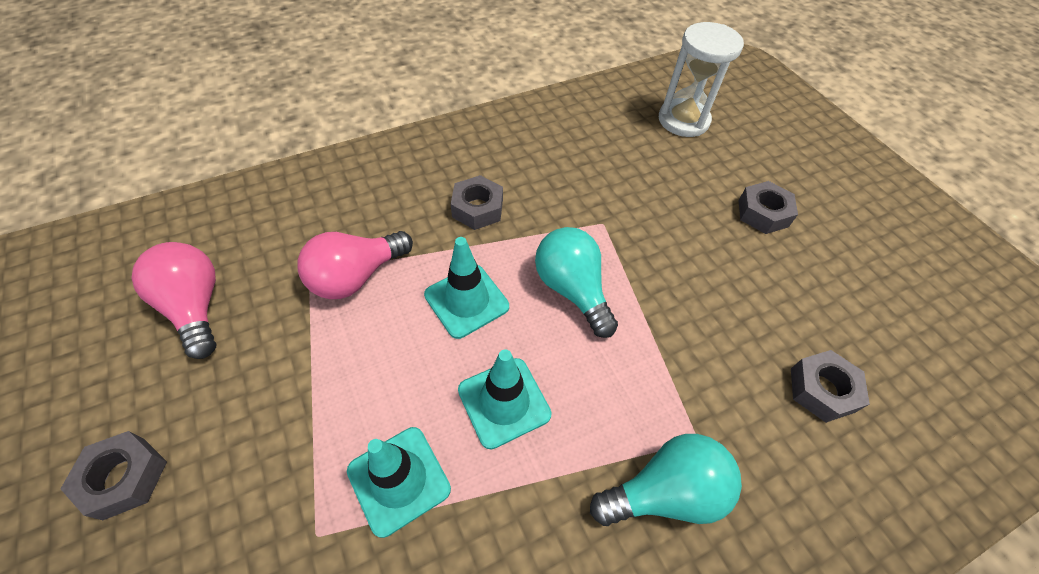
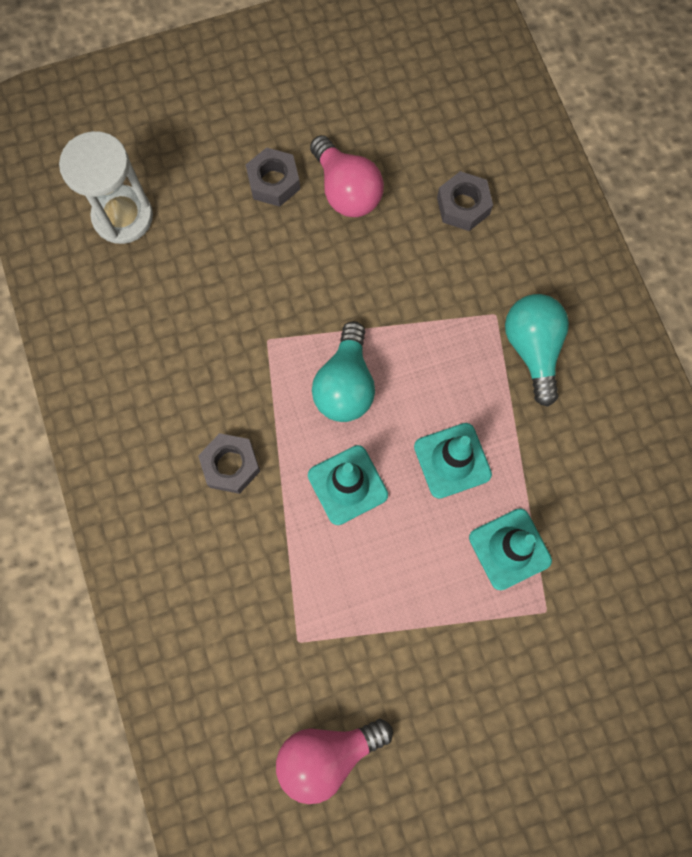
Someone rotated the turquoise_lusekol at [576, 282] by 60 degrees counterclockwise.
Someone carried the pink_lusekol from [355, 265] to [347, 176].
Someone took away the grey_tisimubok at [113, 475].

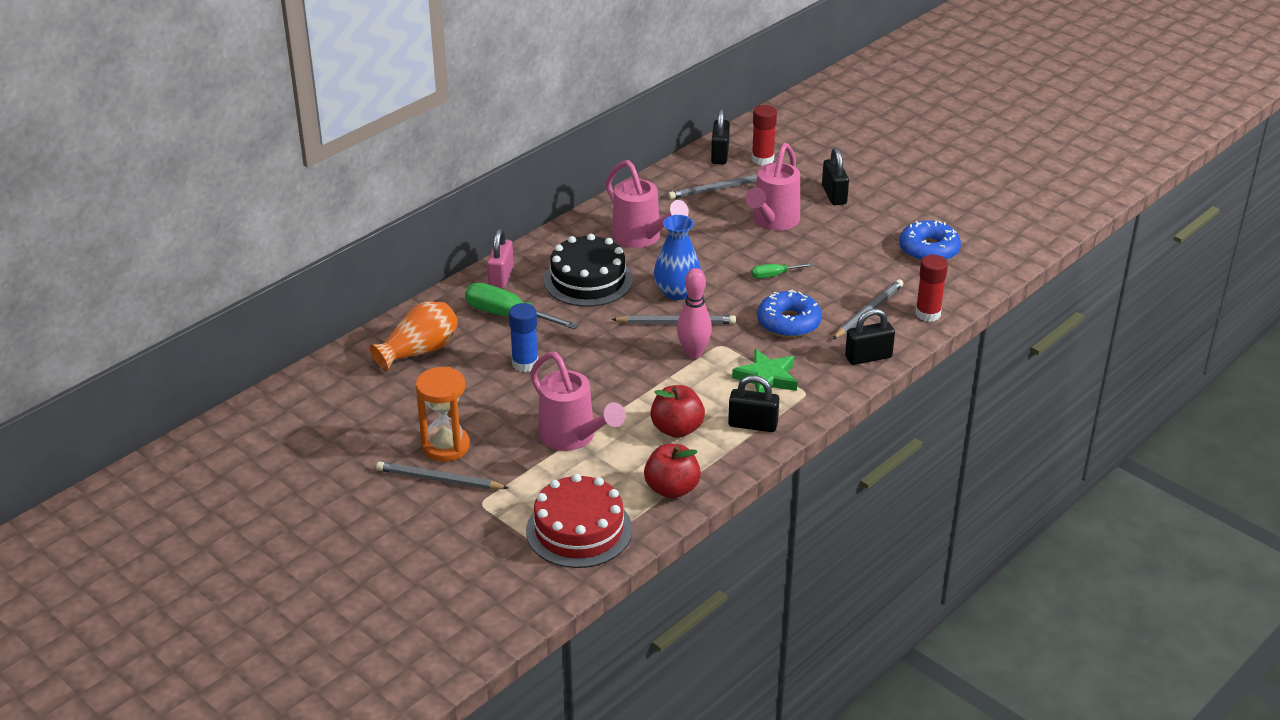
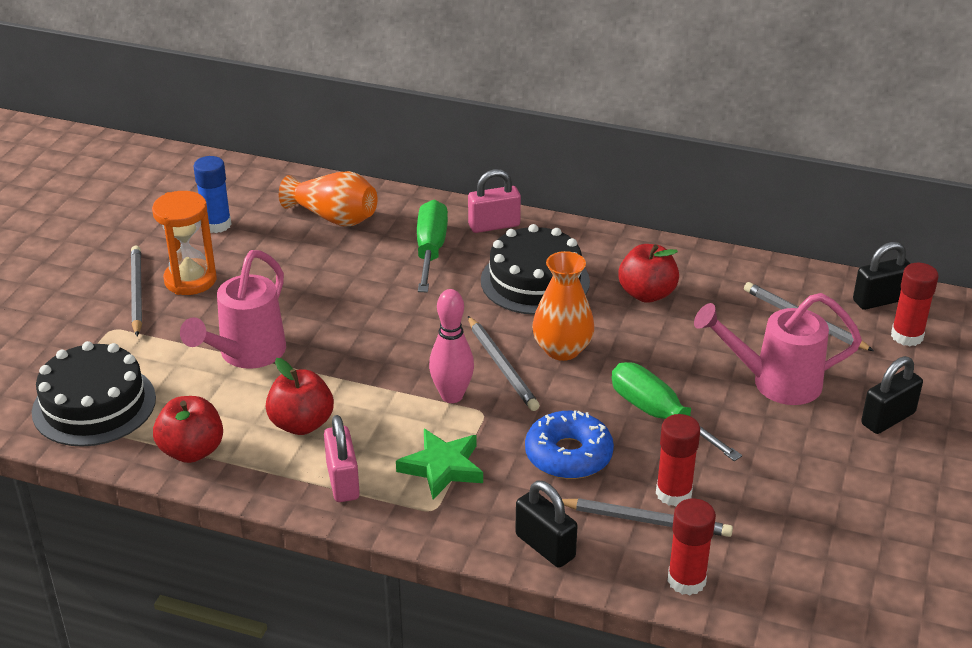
Someone swapped the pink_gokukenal at [647, 204] for the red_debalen at [648, 273].
Someone repainted the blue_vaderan at [677, 257], which became the orange_vaderan at [563, 306].
Someone took away the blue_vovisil at [930, 241].
Someone scaled the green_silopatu at [782, 271] by 1.90.
Someone carried the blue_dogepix from [523, 337] to [212, 194].
Someone repainted the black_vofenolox at [753, 403], which became the pink_vofenolox at [342, 458].
Someone repainted the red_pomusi at [579, 521], which became the black_pomusi at [94, 394].
Someone put down the red_dogepix at [678, 460].

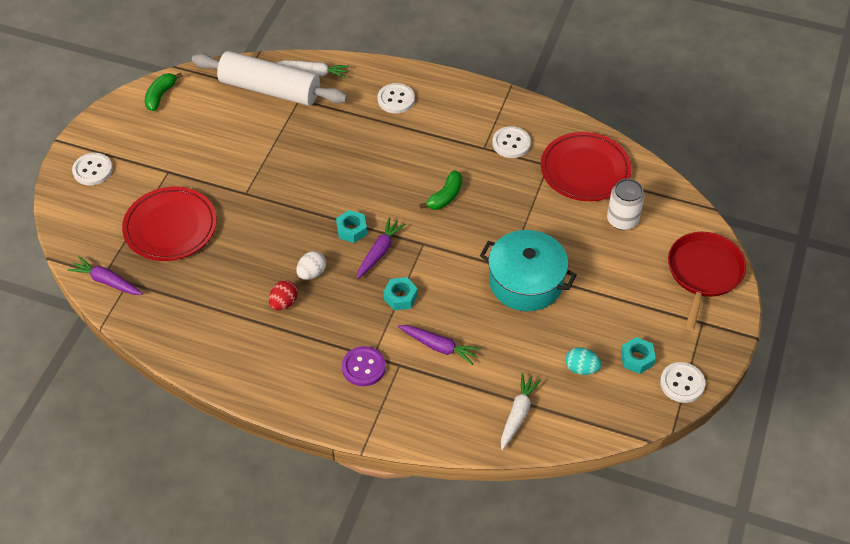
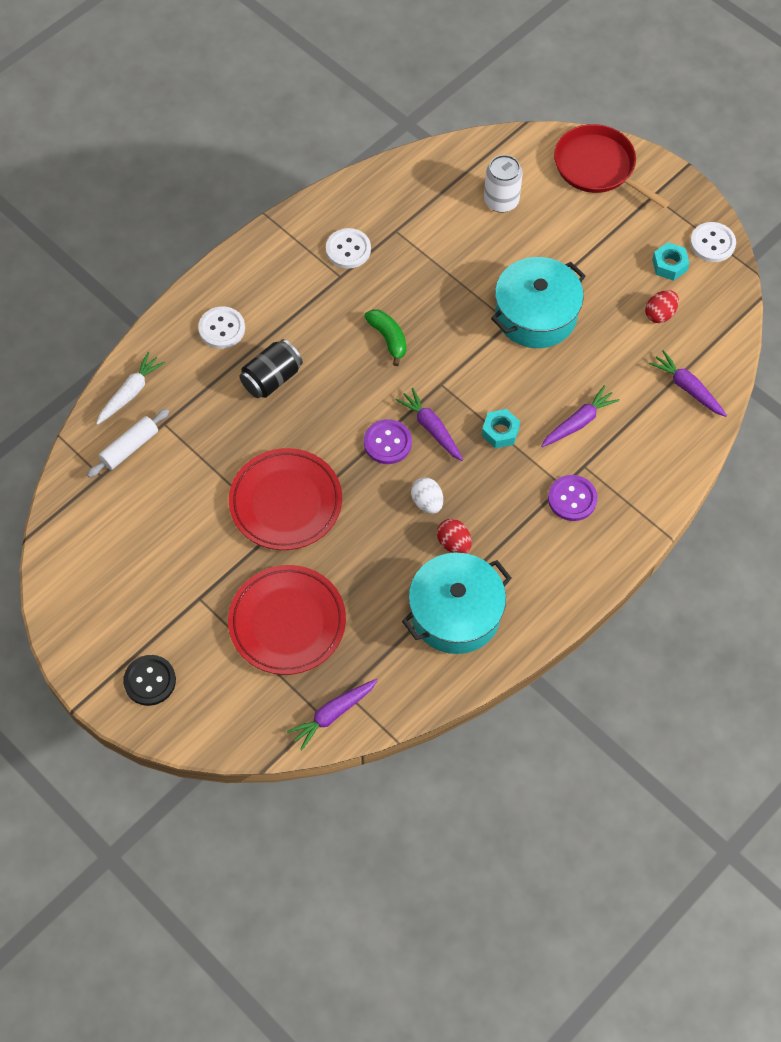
Someone scaled the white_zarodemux at [269, 78] by 0.49.
Someone took away the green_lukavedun at [163, 91].
Someone carried the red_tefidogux from [586, 166] to [285, 499].
Someone repainted the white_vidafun at [92, 169], which became the black_vidafun at [149, 680].
Someone swapped the turquoise_tisimubok at [351, 226] for the purple_vidafun at [388, 441].
Someone repainted the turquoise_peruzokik at [583, 361], which became the red_peruzokik at [662, 306].
Someone repainted the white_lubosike at [521, 411], which became the purple_lubosike at [688, 383].
Someone put down the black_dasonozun at [271, 368].
Someone put down the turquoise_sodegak at [456, 603].

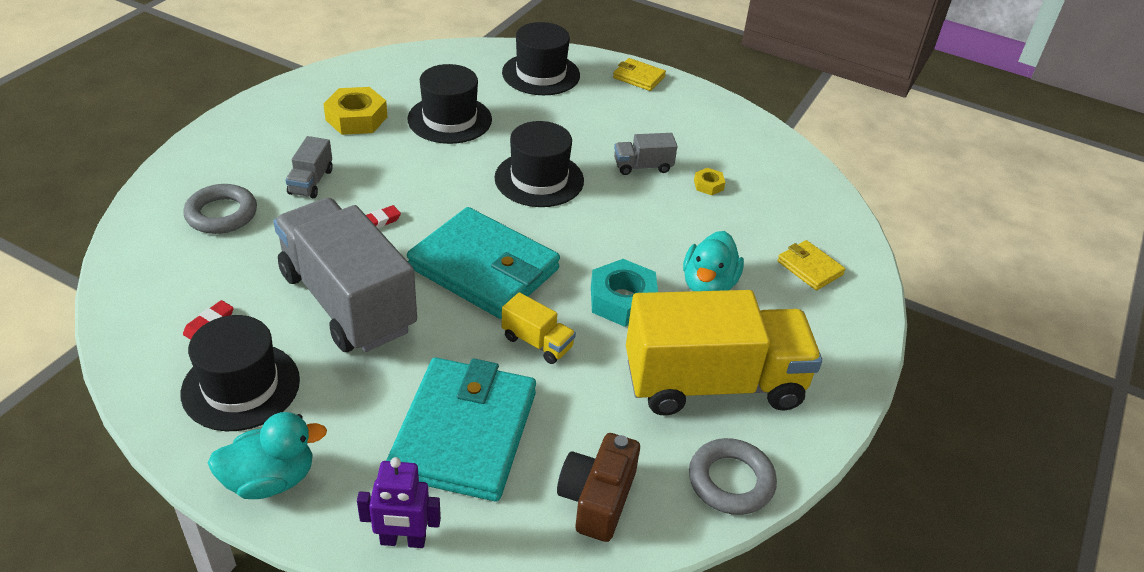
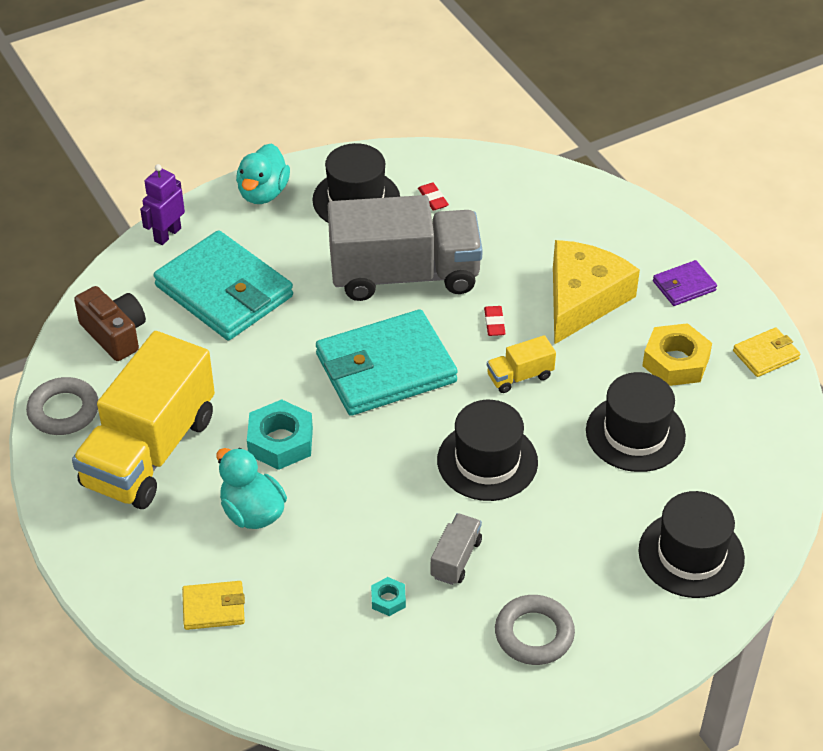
Someone carried the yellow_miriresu from [639, 74] to [766, 352].
Someone swapped the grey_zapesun at [309, 167] for the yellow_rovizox at [596, 292].
Someone repainted the yellow_tisimubok at [709, 181], which became the turquoise_tisimubok at [388, 596].
Someone carried the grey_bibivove from [220, 209] to [535, 630].
Someone carried the yellow_zapesun from [539, 328] to [521, 364].
Someone put down the purple_miriresu at [685, 283].

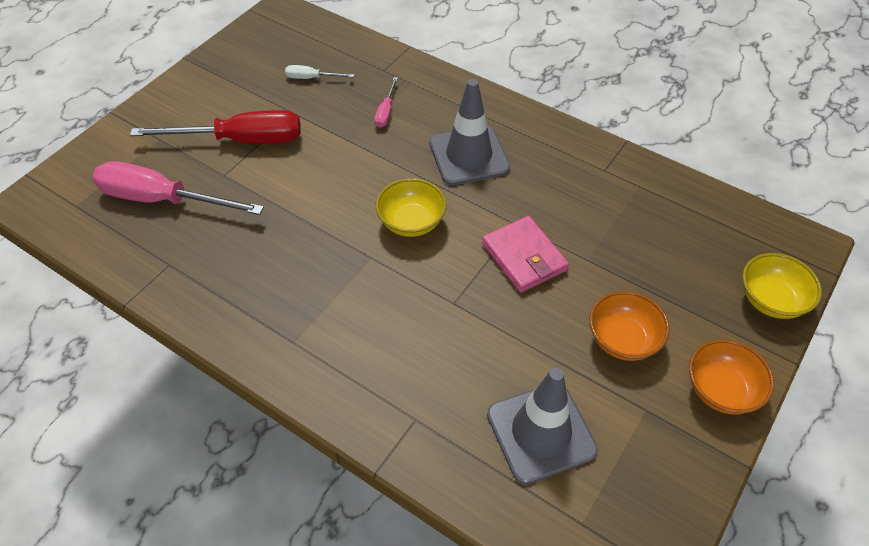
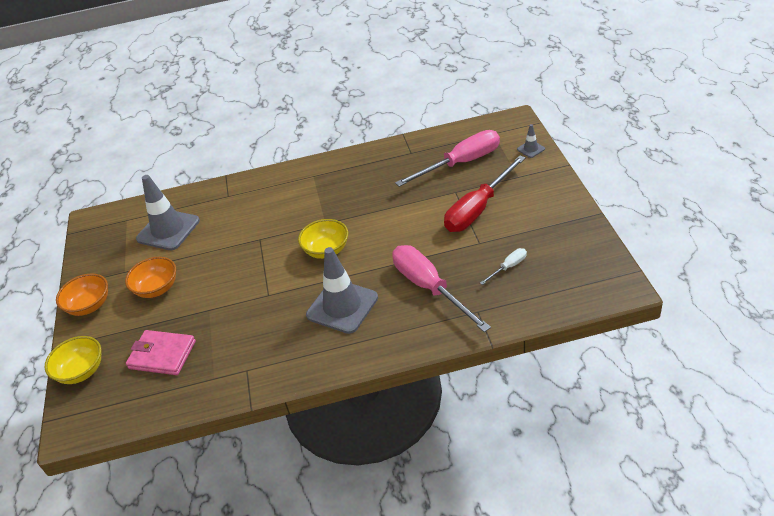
Someone scaled the pink_silopatu at [386, 102] by 2.23.
Someone carried the pink_miriresu from [525, 254] to [161, 352].
Someone put down the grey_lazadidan at [531, 141].

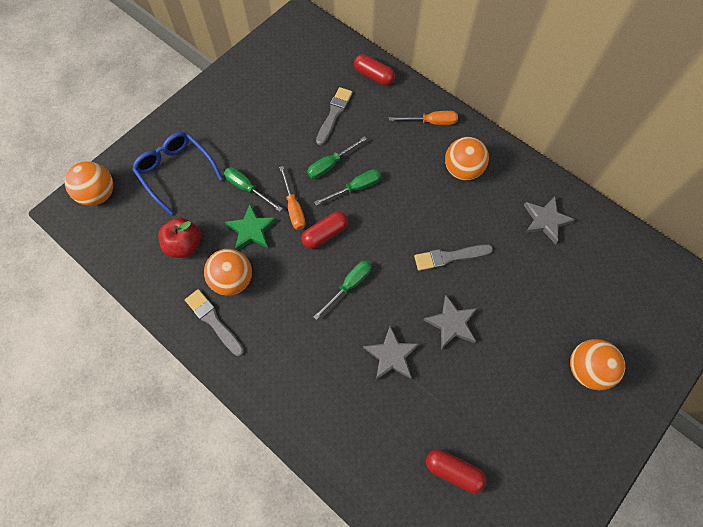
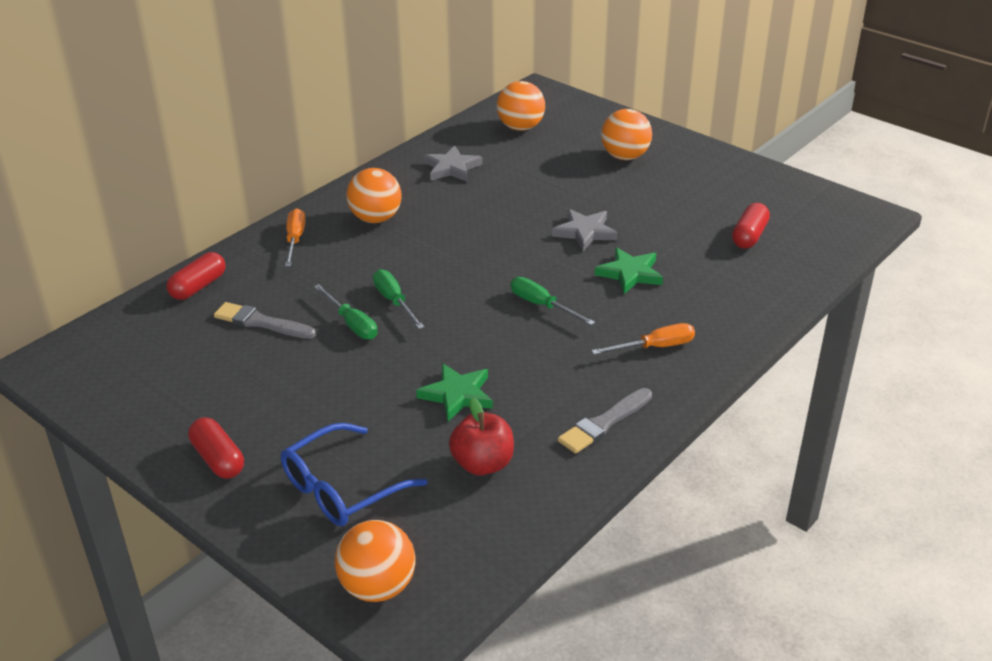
Someone carried the orange_silopatu from [292, 198] to [643, 339].
Someone took away the green_silopatu at [253, 189].
Someone carried the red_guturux from [324, 230] to [216, 448].
Someone took away the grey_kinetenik at [453, 257].
Someone carried the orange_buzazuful from [228, 272] to [521, 106].
Someone repainted the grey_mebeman at [391, 353], which became the green_mebeman at [629, 270].

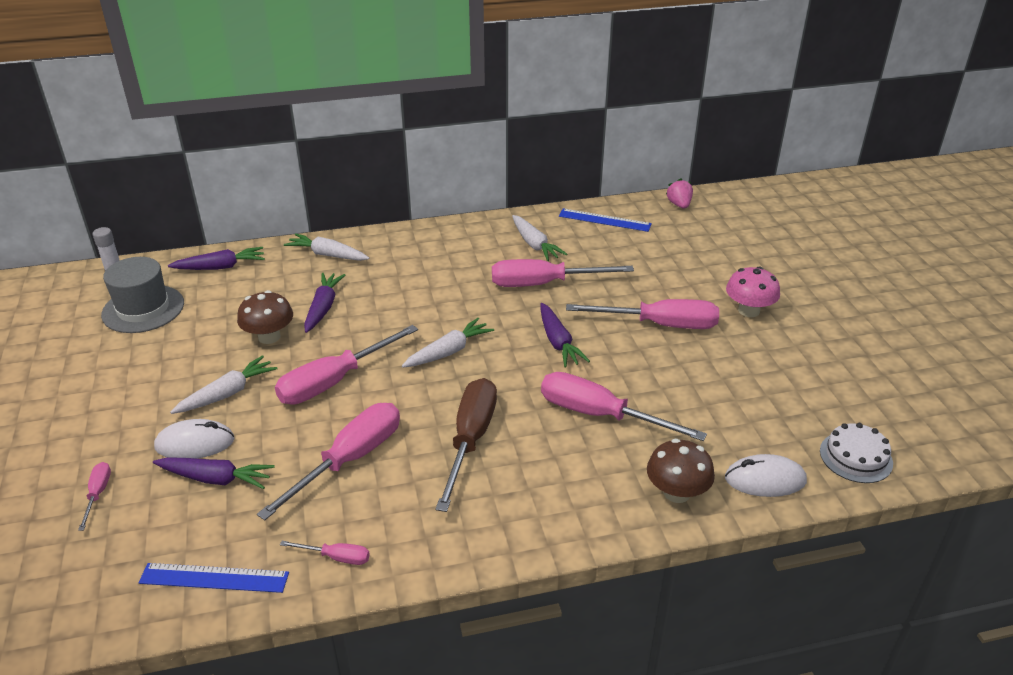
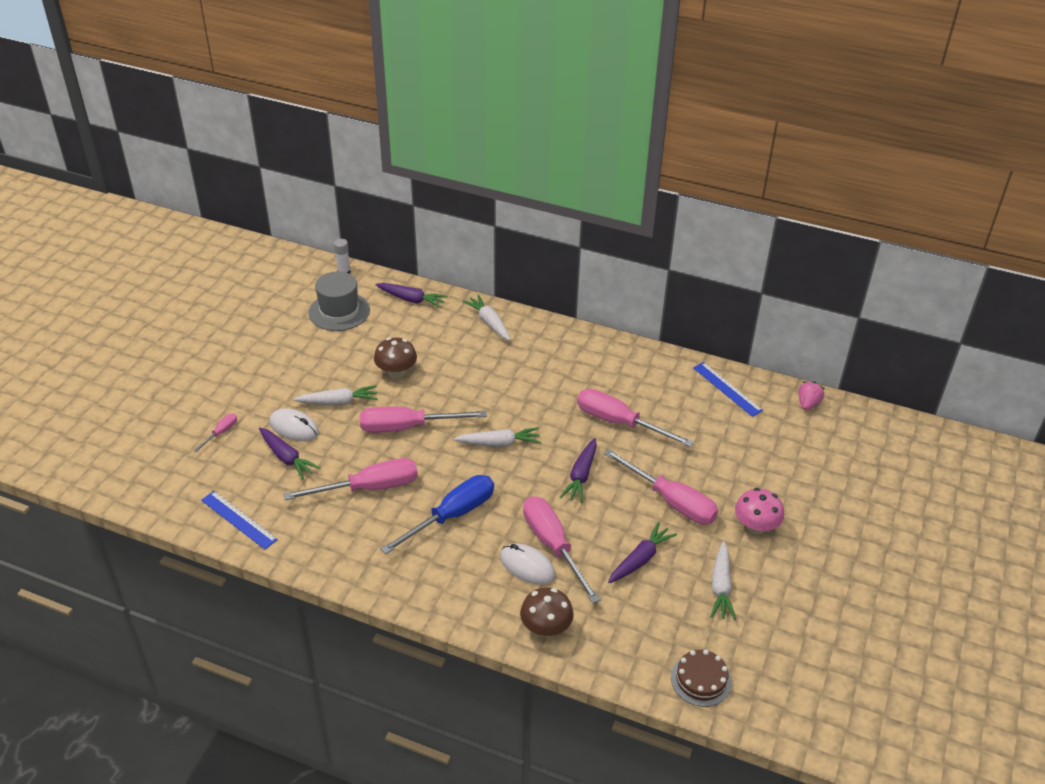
Someone carried the white_lubosike from [539, 238] to [723, 580].
Someone carried the purple_lubosike from [324, 303] to [642, 552].
Someone repainted the brown_silopatu at [466, 445], which became the blue_silopatu at [437, 514].
Someone repainted the white_pomusi at [856, 453], which became the brown_pomusi at [701, 678].
Someone carried the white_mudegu from [766, 475] to [527, 564].
Someone took away the pink_silopatu at [325, 553].

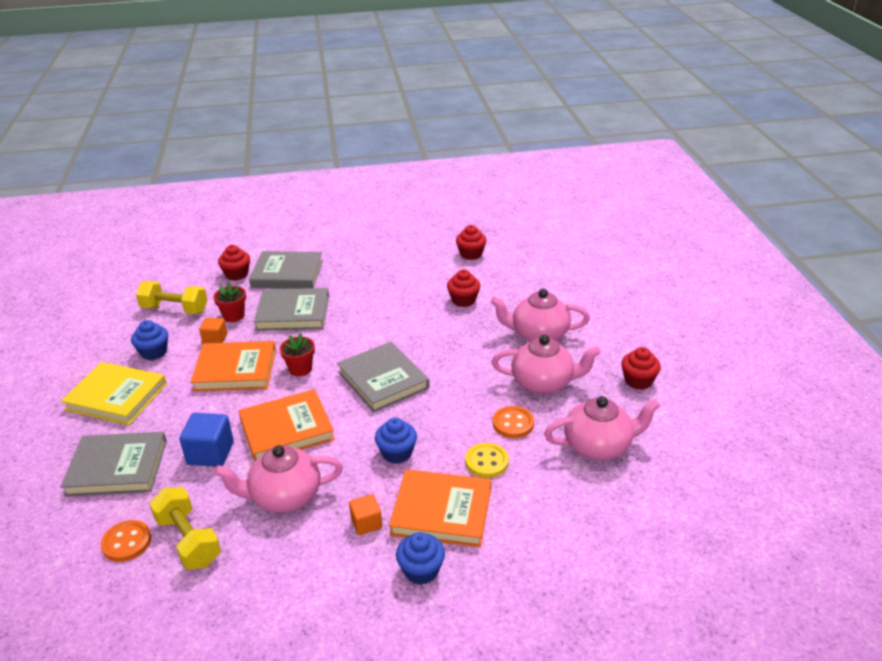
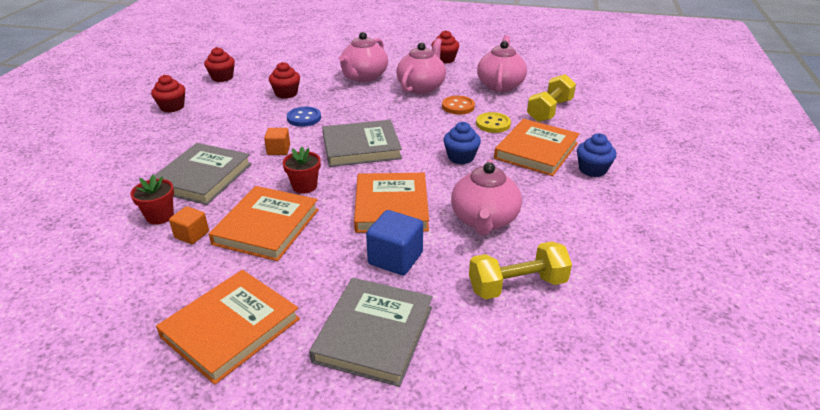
Someone carried the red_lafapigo from [234, 263] to [168, 94].
Someone took away the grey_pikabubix at [286, 270].
Someone carried the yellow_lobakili from [171, 297] to [551, 98].
Someone took away the blue_lafapigo at [149, 340].
Someone repainted the yellow_pikabubix at [114, 393], which became the orange_pikabubix at [228, 327].
Someone carried the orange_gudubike from [365, 514] to [277, 141].
Someone took away the orange_vidafun at [126, 541].
Someone put down the blue_vidafun at [304, 117].

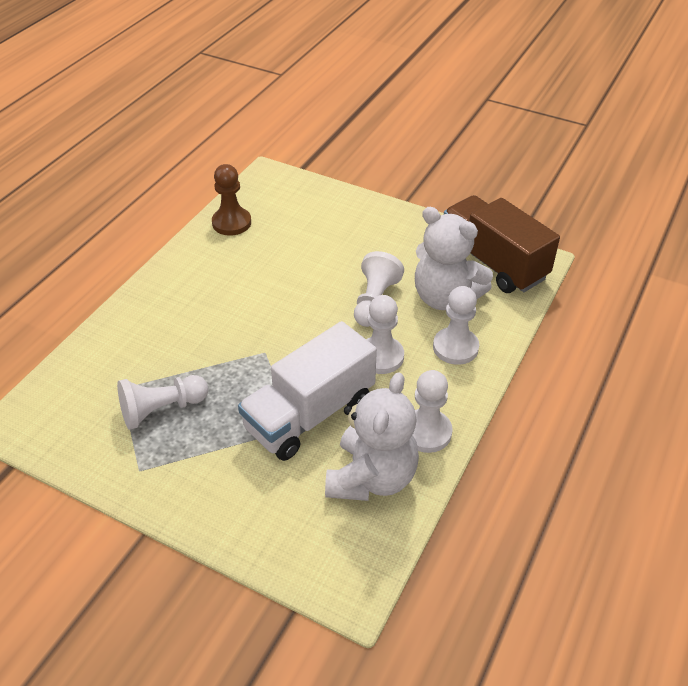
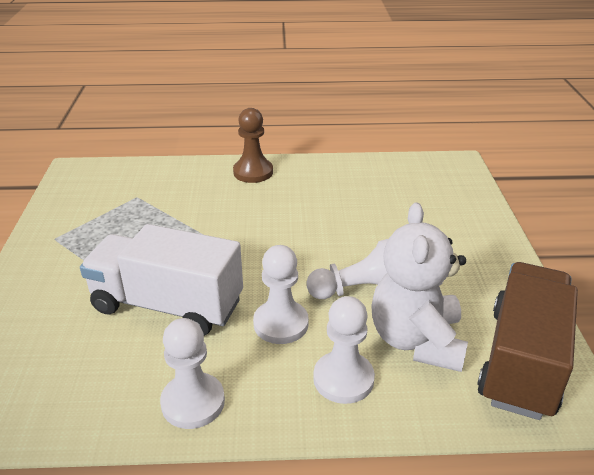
Someone carried the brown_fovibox from [231, 200] to [253, 145].
Someone took away the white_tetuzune at [372, 436].
Someone took away the white_fovibox at [162, 402].

